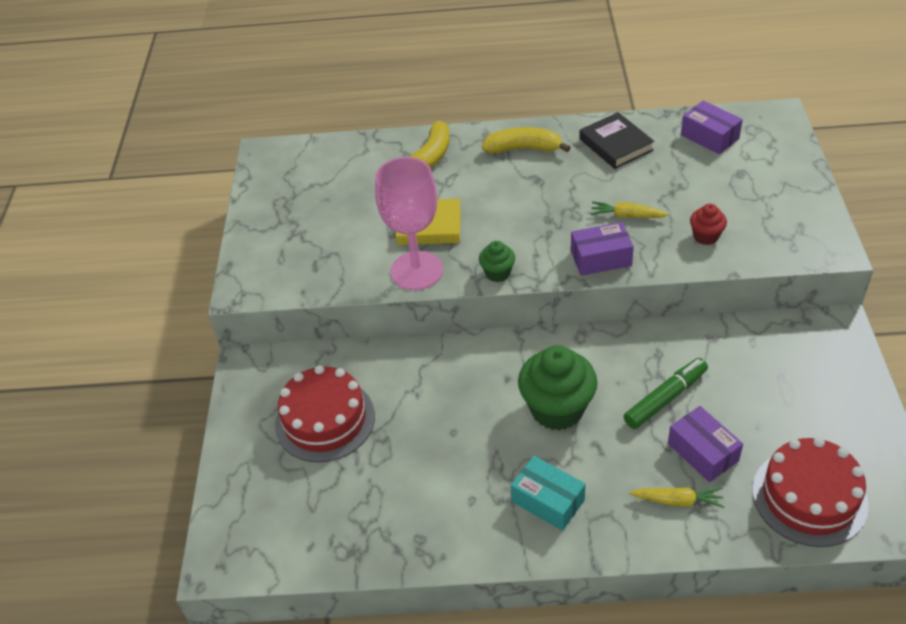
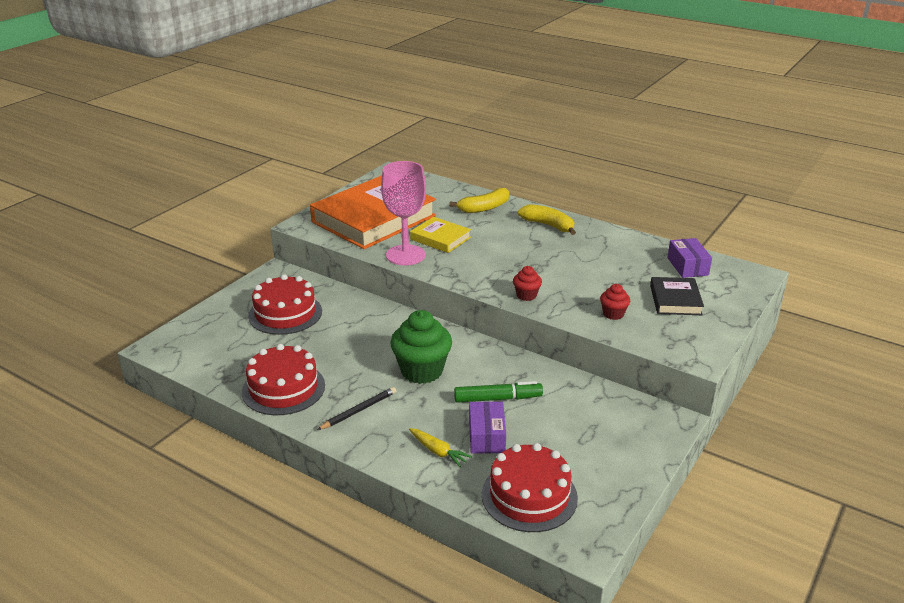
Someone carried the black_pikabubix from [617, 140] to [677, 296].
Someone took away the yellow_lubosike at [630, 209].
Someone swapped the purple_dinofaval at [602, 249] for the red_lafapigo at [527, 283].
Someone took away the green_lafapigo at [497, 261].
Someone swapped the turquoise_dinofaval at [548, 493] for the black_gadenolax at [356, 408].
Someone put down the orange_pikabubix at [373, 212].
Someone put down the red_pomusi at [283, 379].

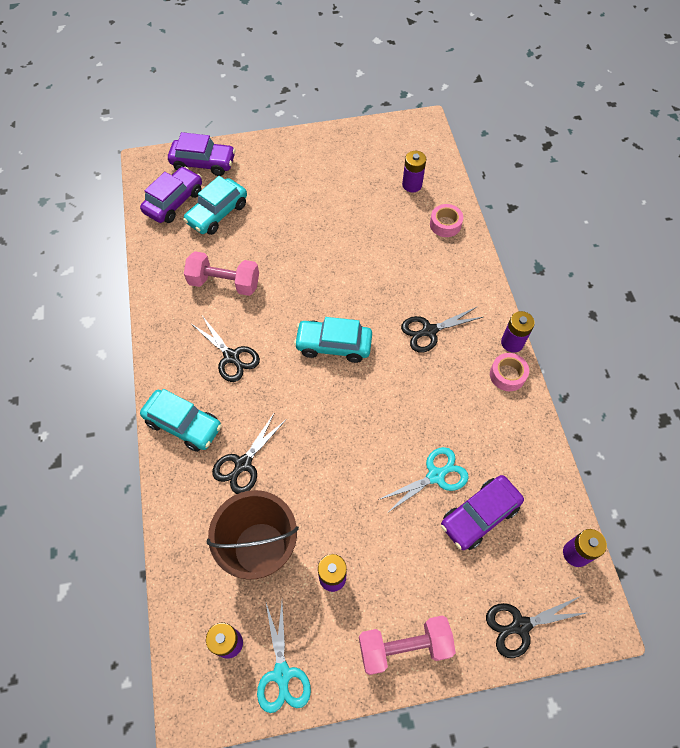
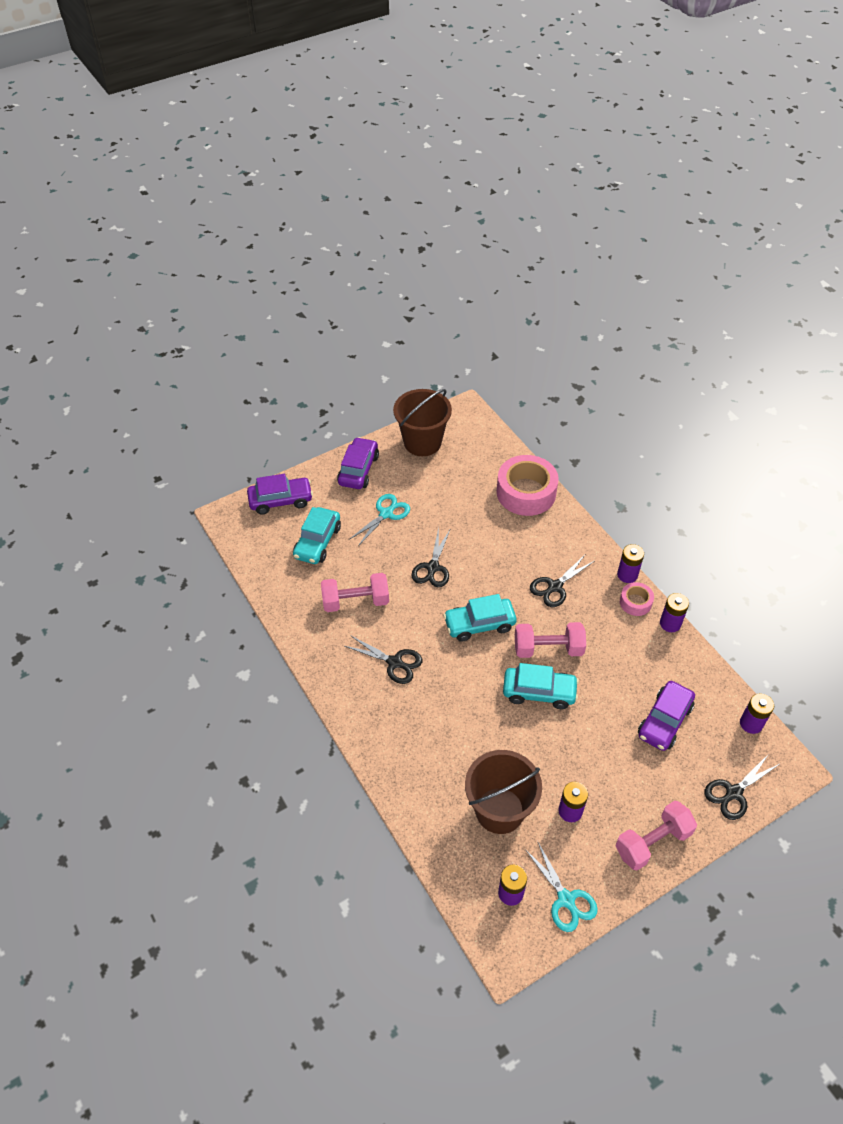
Someone carried the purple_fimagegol from [414, 171] to [674, 612].
Someone carried the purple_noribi from [171, 195] to [358, 463].
Someone scaled the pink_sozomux at [446, 220] by 2.02.
Someone carried the turquoise_noribi from [181, 420] to [541, 686].
Someone carried the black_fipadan from [249, 453] to [431, 557].
Someone carried the turquoise_fipadan from [423, 480] to [379, 520].
Someone put down the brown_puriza at [422, 422].
Someone put down the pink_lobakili at [550, 640].

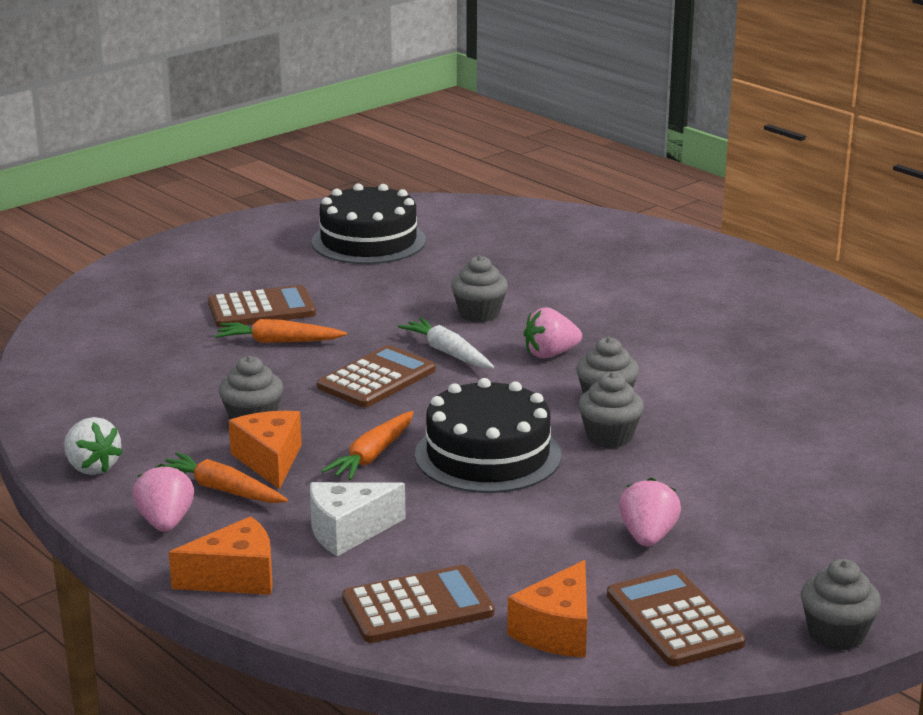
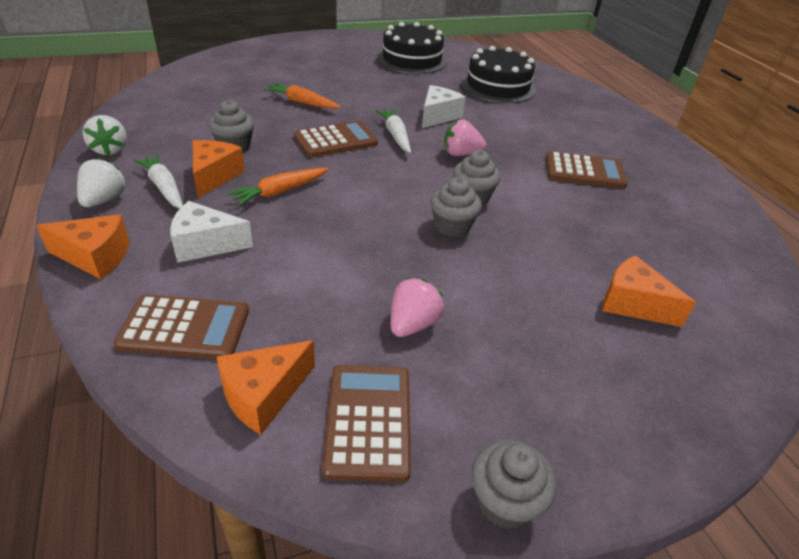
Someone swapped the grey_lafapigo at [479, 288] for the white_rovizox at [444, 106].
Someone carried the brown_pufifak from [262, 306] to [587, 169].
Someone carried the black_pomusi from [488, 435] to [498, 74].
Someone repainted the orange_lubosike at [221, 477], which became the white_lubosike at [158, 181].
Someone repainted the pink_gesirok at [163, 498], which became the white_gesirok at [102, 182].
Someone put down the orange_rovizox at [649, 291].

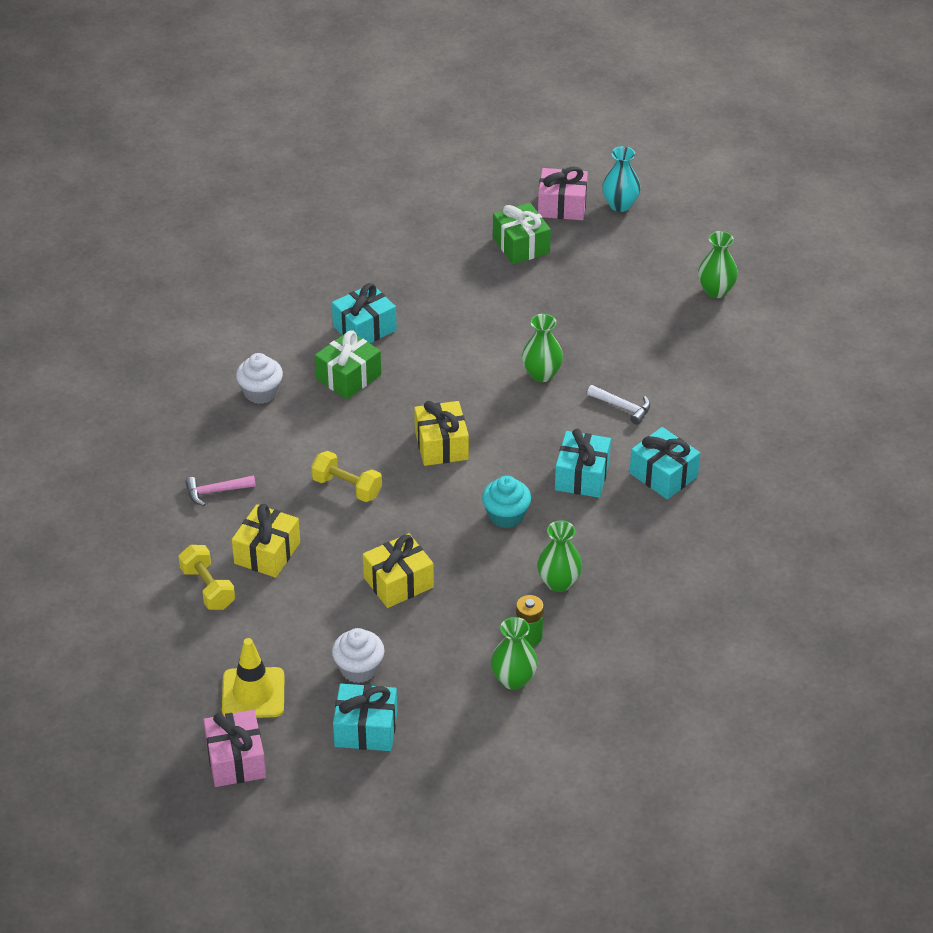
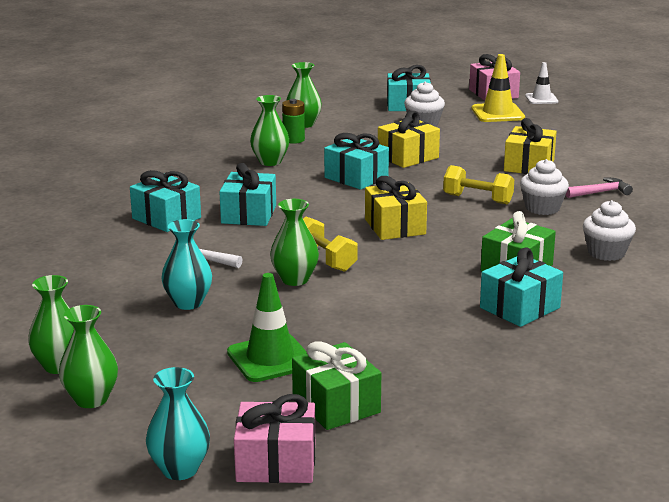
Someone took away the turquoise_lafapigo at [506, 502].
Someone carried the yellow_lobakili from [206, 577] to [330, 244].
Someone put down the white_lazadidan at [541, 83].
Someone put down the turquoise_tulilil at [356, 161].
Someone put down the white_lafapigo at [544, 187].
Someone put down the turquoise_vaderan at [186, 264].
Someone put down the green_lazadidan at [267, 327].
Someone put down the green_vaderan at [88, 356].

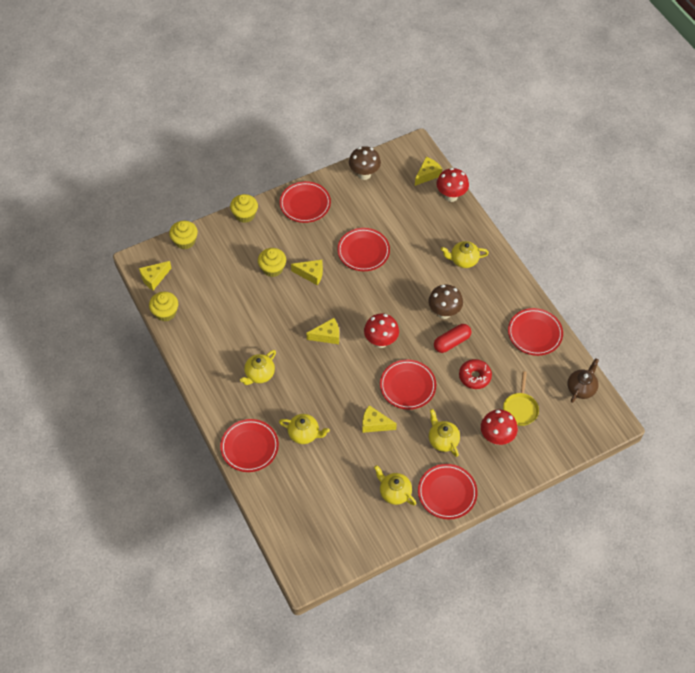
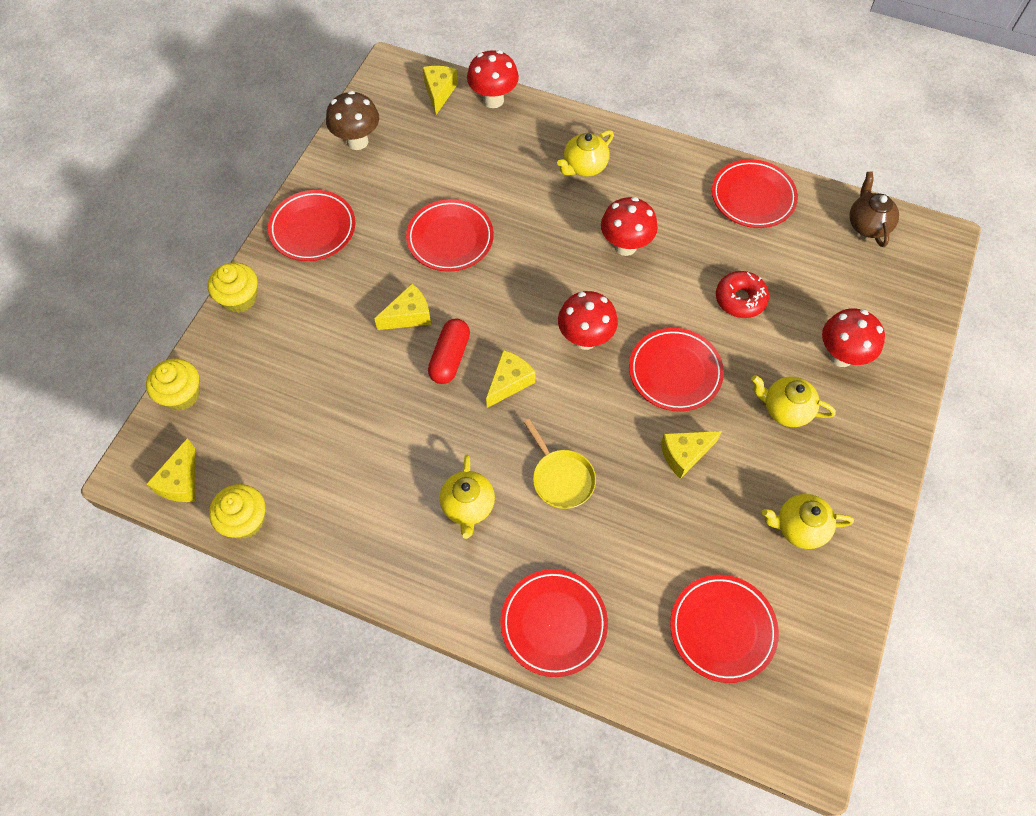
Someone took away the yellow_lafapigo at [272, 262].
Someone repainted the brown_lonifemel at [445, 302], which became the red_lonifemel at [629, 226].
Someone carried the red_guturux from [452, 338] to [449, 351].
Someone carried the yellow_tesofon from [521, 398] to [560, 464].
Someone took away the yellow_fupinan at [304, 429].
Someone carried the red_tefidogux from [448, 491] to [724, 629].

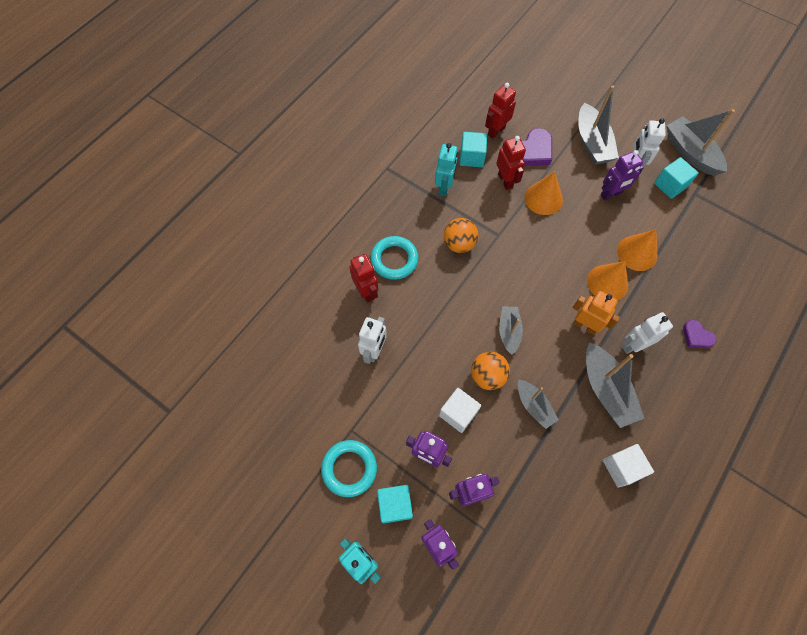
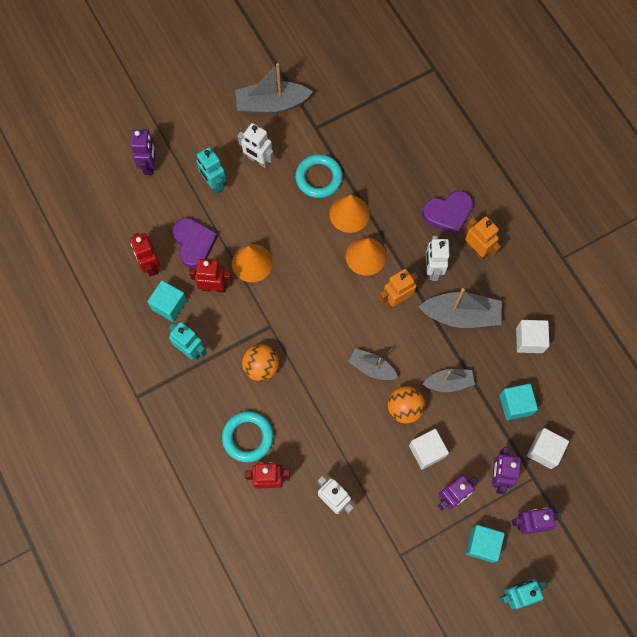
Someone swapped the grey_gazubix at [598, 125] for the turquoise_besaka at [211, 170].
Someone carried the purple_besaka from [622, 175] to [143, 152].
Someone carried the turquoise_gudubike from [676, 178] to [518, 402].
Someone scaled the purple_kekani at [700, 334] by 1.64.
Someone carried the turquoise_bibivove from [349, 468] to [319, 176].
Someone put down the orange_besaka at [483, 238].
Someone put down the white_gudubike at [548, 448].

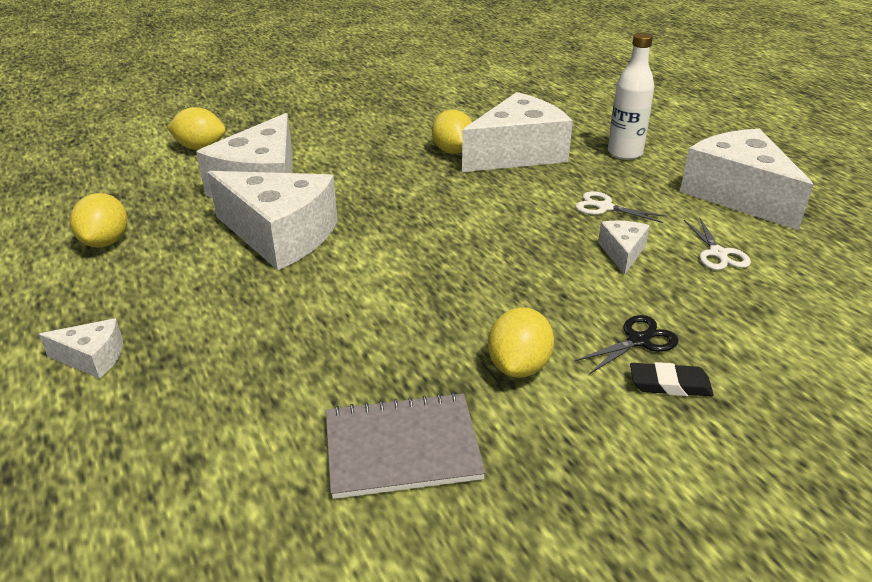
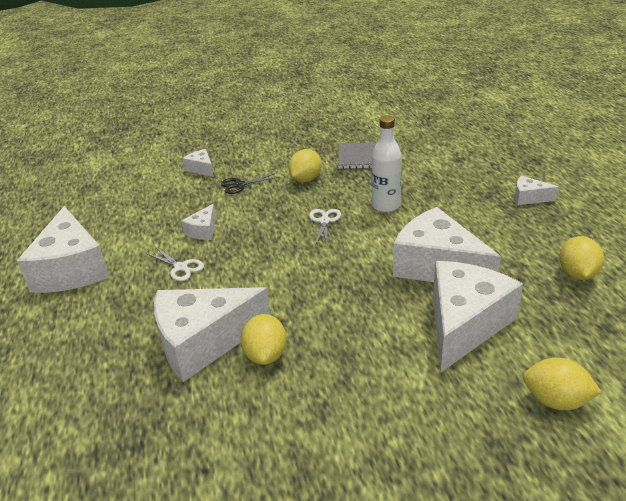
Someone carried the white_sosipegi from [631, 96] to [387, 164].
Someone carried the white_fipadan from [717, 244] to [325, 227].
Someone took away the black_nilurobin at [672, 379].
Someone put down the white_rovizox at [198, 163].

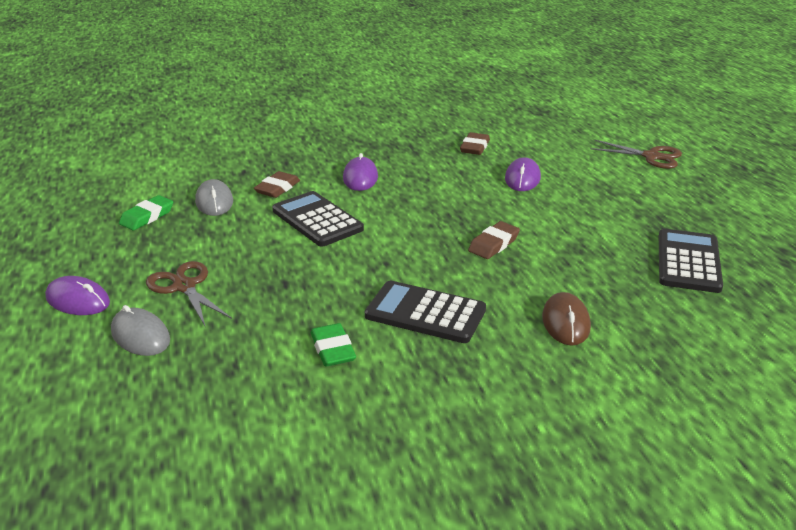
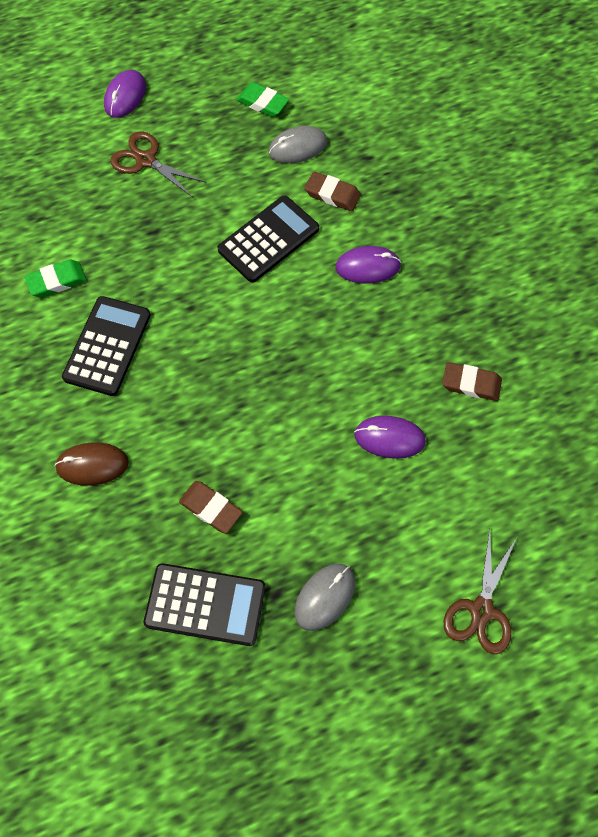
Someone carried the brown_nilurobin from [494, 240] to [211, 507].
Someone rotated the brown_fipadan at [189, 293] by 105 degrees counterclockwise.
Someone carried the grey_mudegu from [140, 330] to [325, 597].

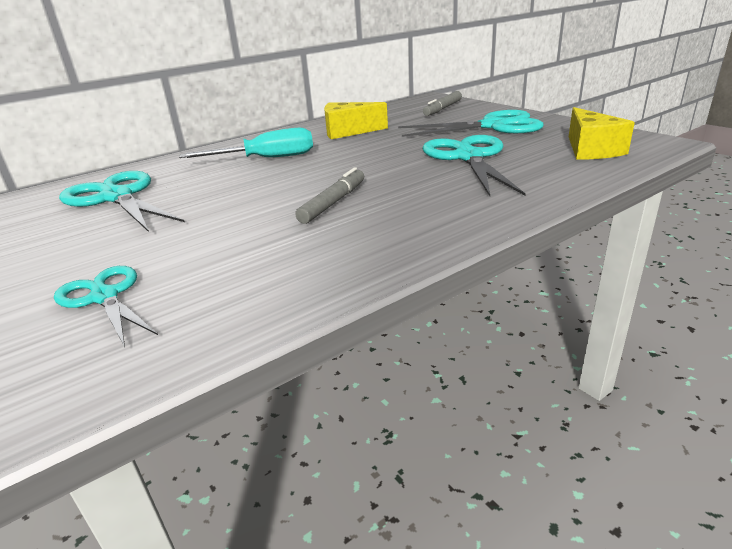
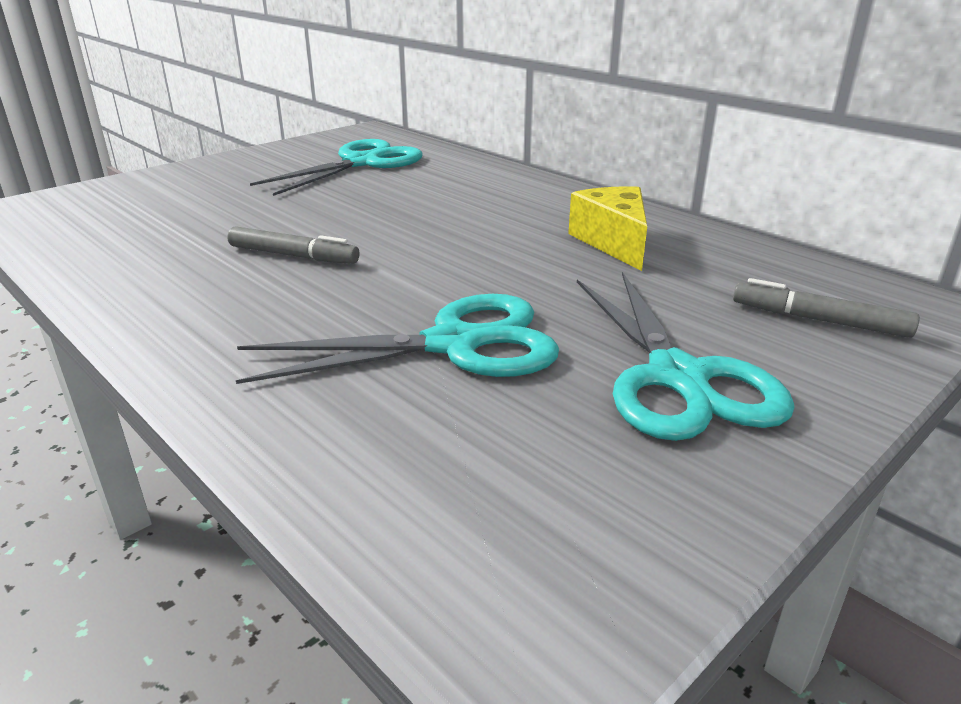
Someone took away the yellow_rovizox at [602, 133].
Someone took away the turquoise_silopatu at [246, 143].
Someone took away the turquoise_fipadan at [106, 306].

